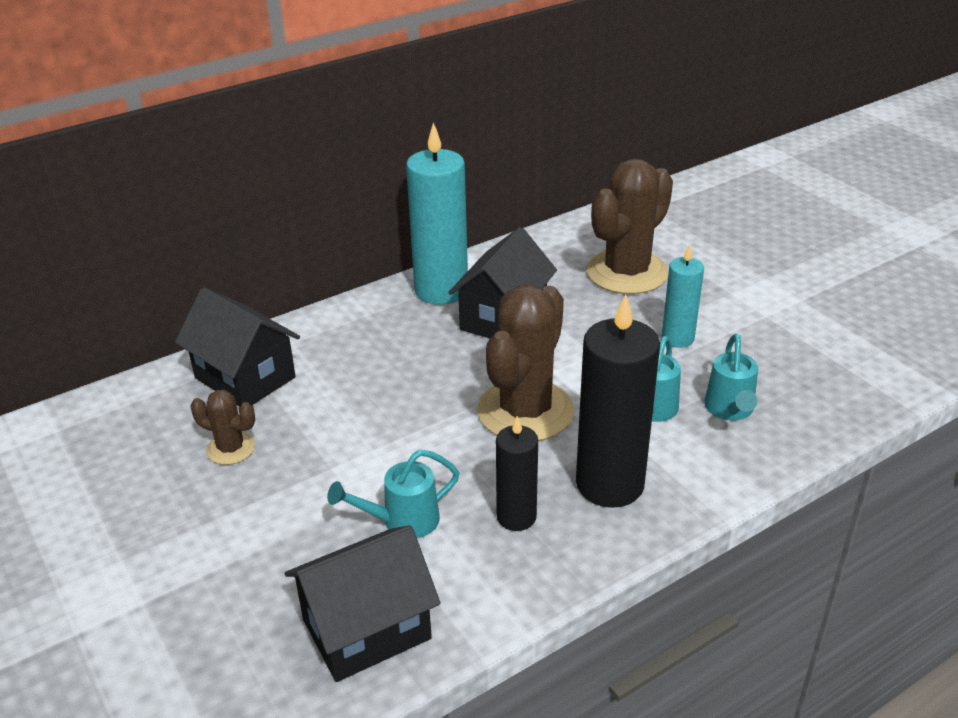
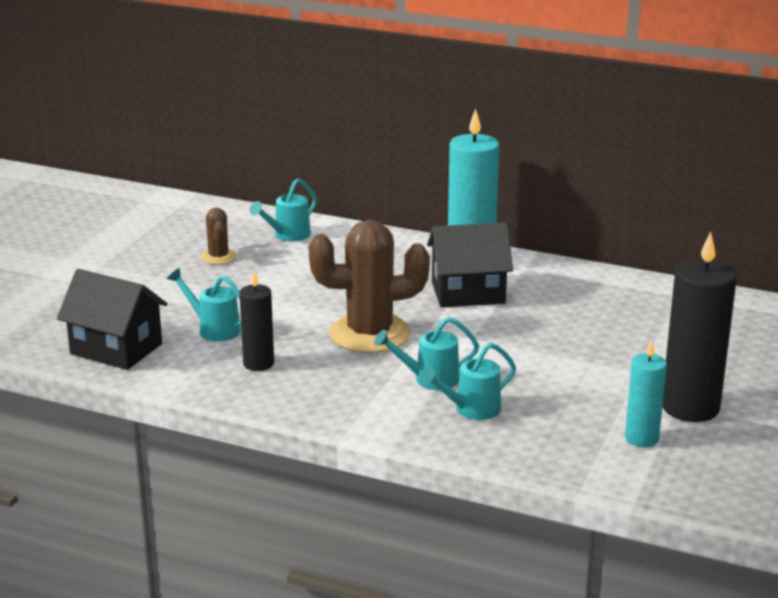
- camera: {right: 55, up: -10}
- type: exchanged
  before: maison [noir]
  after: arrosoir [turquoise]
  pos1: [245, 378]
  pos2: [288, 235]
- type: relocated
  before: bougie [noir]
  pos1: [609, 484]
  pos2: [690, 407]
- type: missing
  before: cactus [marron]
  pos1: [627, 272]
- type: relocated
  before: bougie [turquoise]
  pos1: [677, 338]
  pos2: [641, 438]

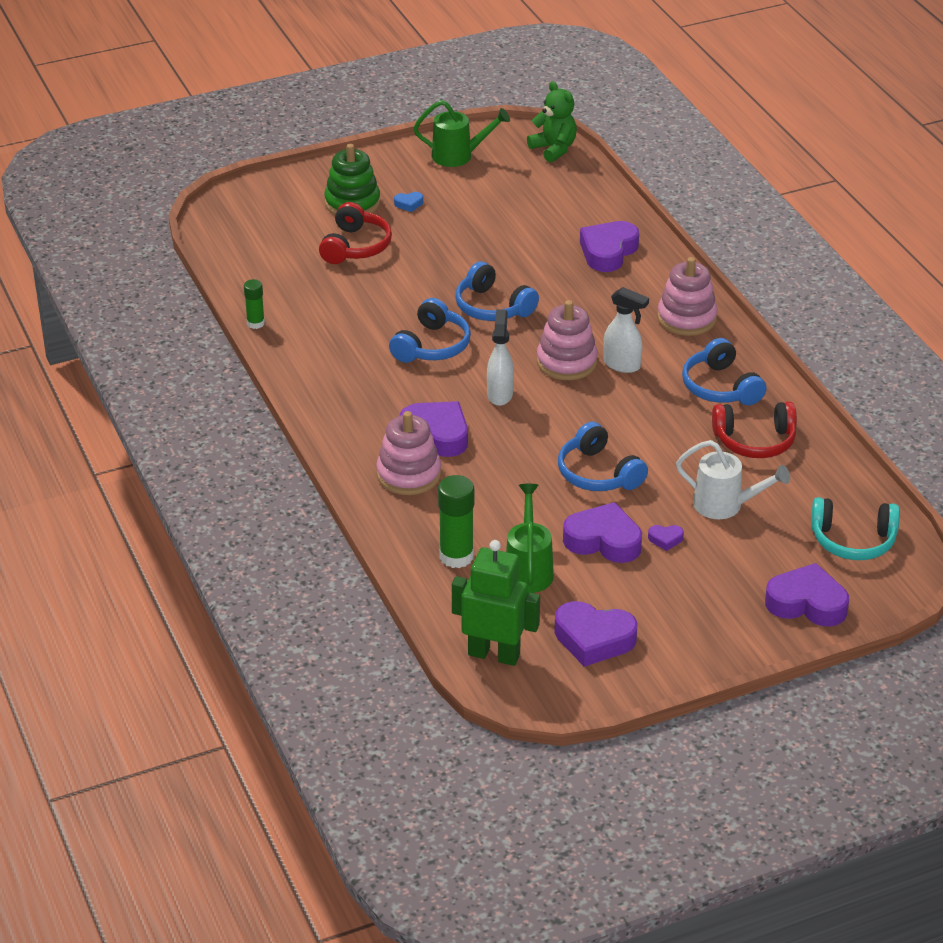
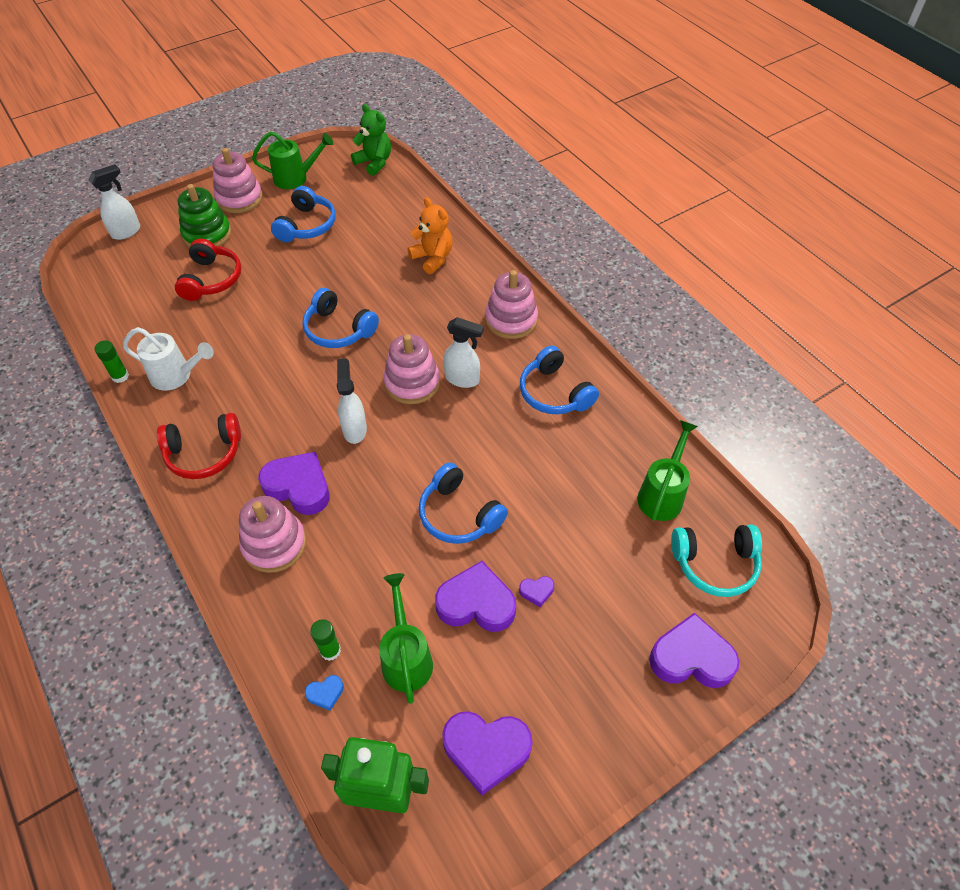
- camera: {right: -10, up: 15}
- type: relocated
  before: casque audio [bleu]
  pos1: [432, 346]
  pos2: [306, 225]
- type: relocated
  before: cœur [bleu]
  pos1: [409, 204]
  pos2: [325, 693]
- type: size
  before: bâton de colle [vert]
  pos1: [456, 556]
  pos2: [330, 650]
  scale: 0.59
- type: exchanged
  before: cœur [violet]
  after: ours en peluche [orange]
  pos1: [608, 252]
  pos2: [433, 258]
- type: relocated
  before: arrosoir [blanc]
  pos1: [725, 505]
  pos2: [176, 376]
- type: relocated
  before: casque audio [rouge]
  pos1: [755, 441]
  pos2: [204, 453]
- type: appeared
  after: vaporisateur [blanc]
  pos2: [126, 232]
- type: appeared
  after: jouet à empiler [rose]
  pos2: [239, 198]
- type: appeared
  after: arrosoir [vert]
  pos2: [662, 494]

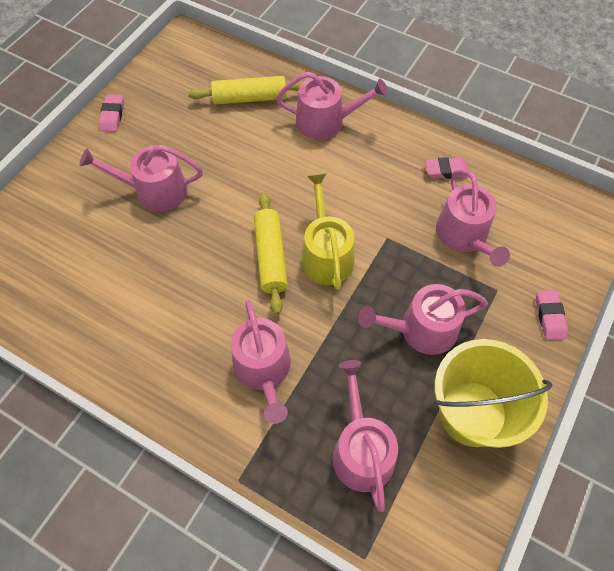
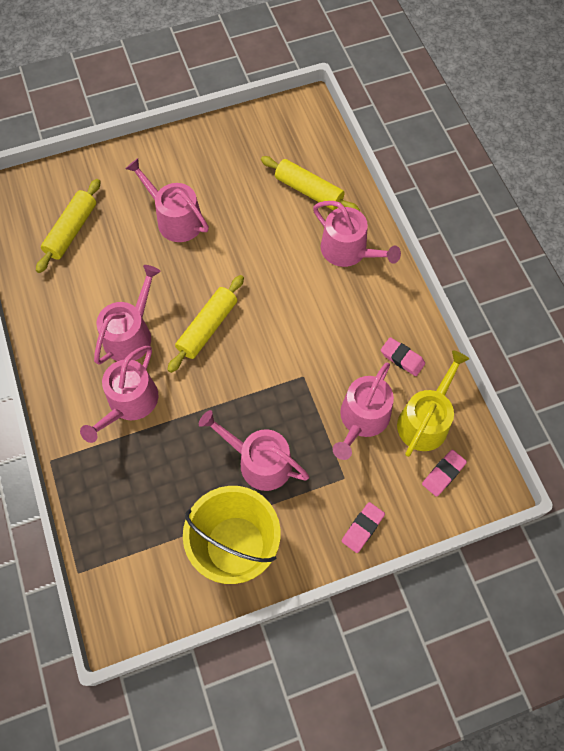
- camera: {right: 40, up: 5}
- type: relocated
  before: gomme [rose]
  pos1: [112, 116]
  pos2: [443, 474]
- type: relocated
  before: arrosoir [jaune]
  pos1: [326, 254]
  pos2: [426, 420]
- type: relocated
  before: arrosoir [rose]
  pos1: [361, 449]
  pos2: [131, 334]
- type: appeared
  after: rouleau à pâtisserie [jaune]
  pos2: [71, 231]

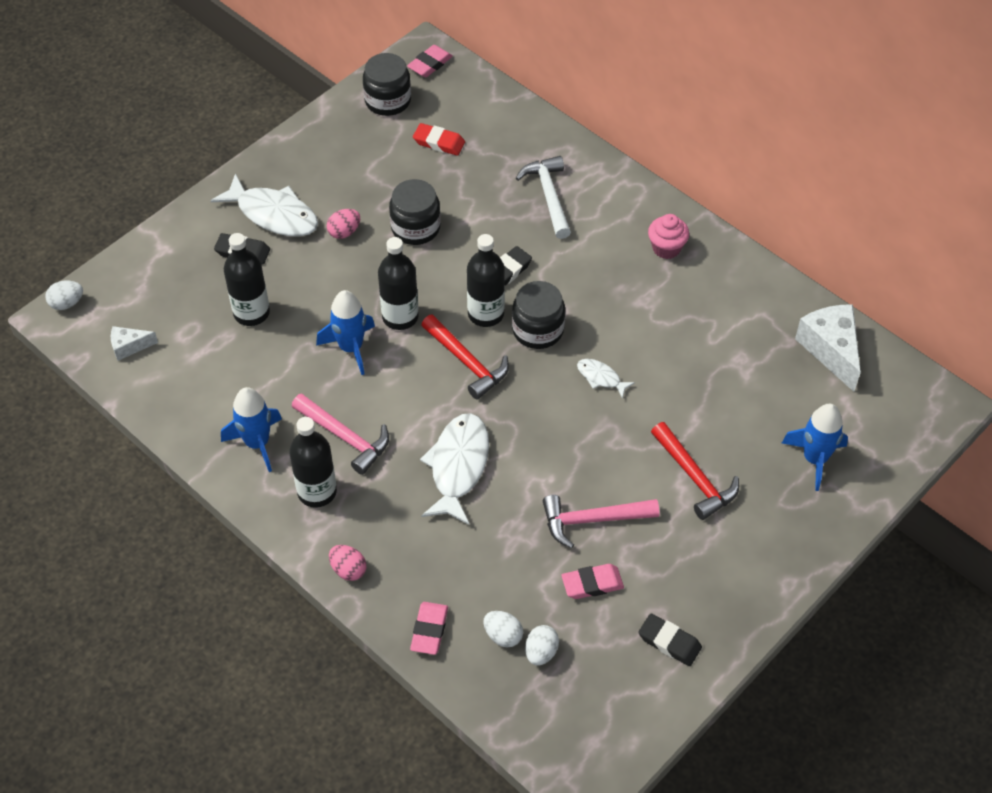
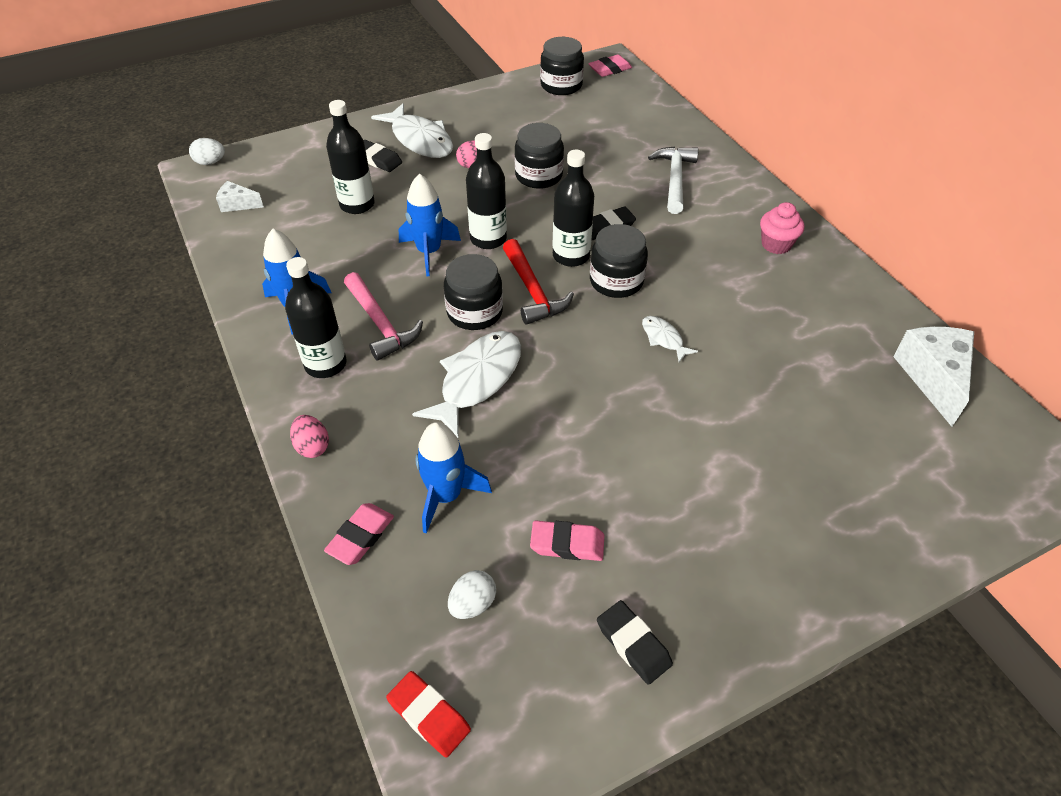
- camera: {right: 20, up: -5}
- type: relocated
  before: gomme [rouge]
  pos1: [439, 142]
  pos2: [429, 716]
- type: missing
  before: œuf [blanc]
  pos1: [503, 635]
- type: missing
  before: marteau [rose]
  pos1: [592, 520]
- type: missing
  before: marteau [rouge]
  pos1: [695, 477]
- type: relocated
  before: fusée [bleu]
  pos1: [814, 459]
  pos2: [446, 496]
- type: appeared
  after: bocal [noir]
  pos2: [474, 312]

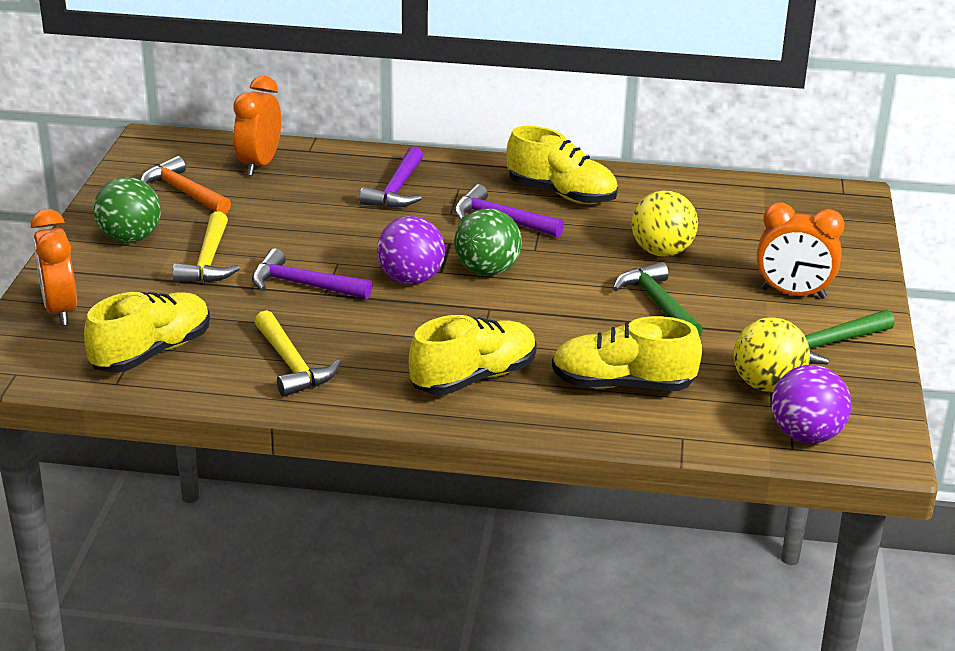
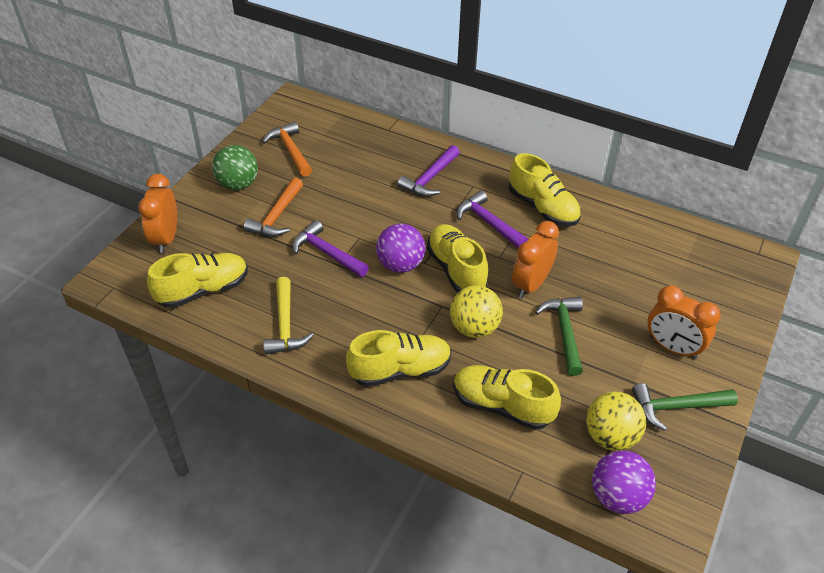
- camera: {right: 20, up: 15}
- type: colour
  before: marteau [jaune]
  after: marteau [orange]
  pos1: [208, 261]
  pos2: [277, 216]
- type: relocated
  before: réveil [orange]
  pos1: [259, 164]
  pos2: [531, 284]
- type: exchanged
  before: balle [vert]
  after: chaussure [jaune]
  pos1: [487, 271]
  pos2: [456, 270]
- type: relocated
  before: balle [jaune]
  pos1: [662, 252]
  pos2: [474, 328]

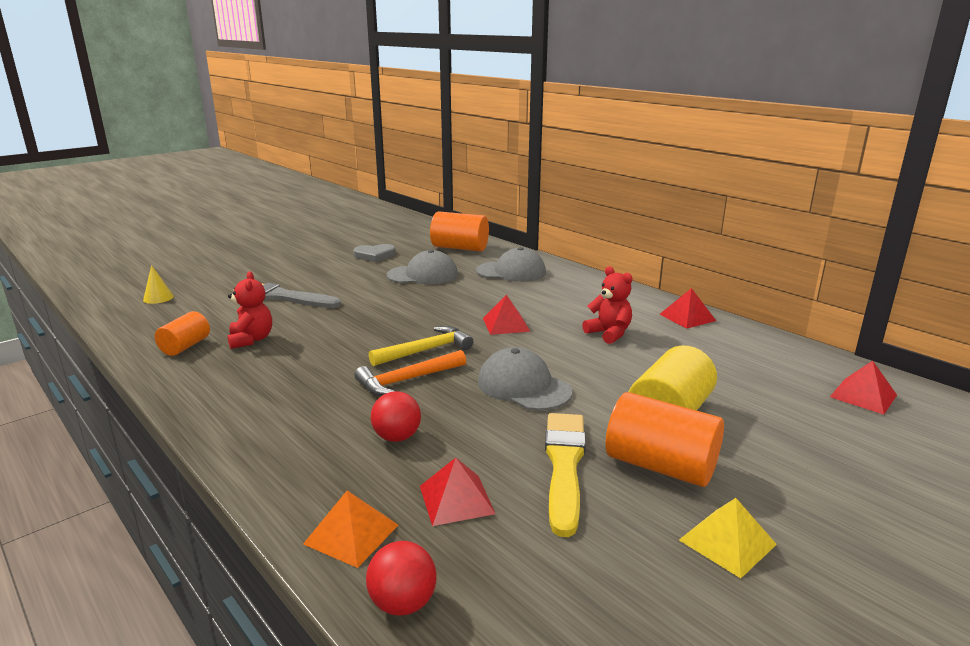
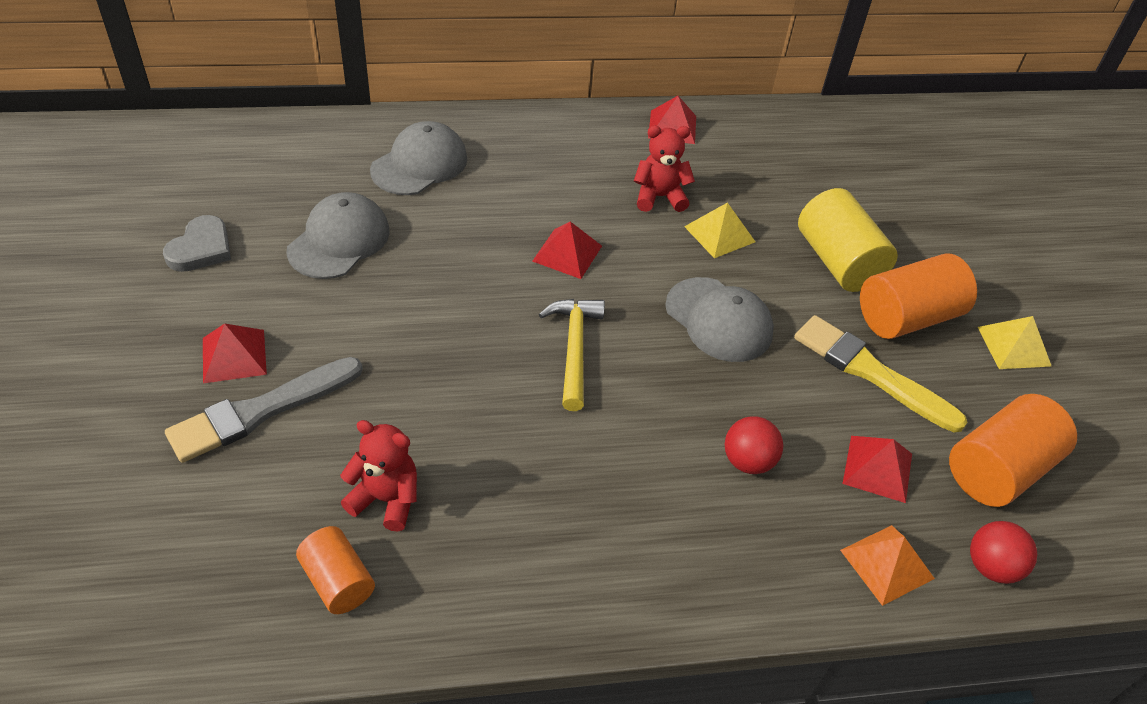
- camera: {right: -60, up: 25}
- type: missing
  before: cône [jaune]
  pos1: [158, 298]
- type: missing
  before: marteau [orange]
  pos1: [407, 380]
- type: relocated
  before: cylindre [orange]
  pos1: [460, 248]
  pos2: [998, 469]
- type: spun
  before: casquette [gris]
  pos1: [523, 386]
  pos2: [719, 320]
  turn: -120
- type: relocated
  before: pyramide [rouge]
  pos1: [863, 396]
  pos2: [234, 356]
- type: appeared
  after: pyramide [jaune]
  pos2: [719, 234]

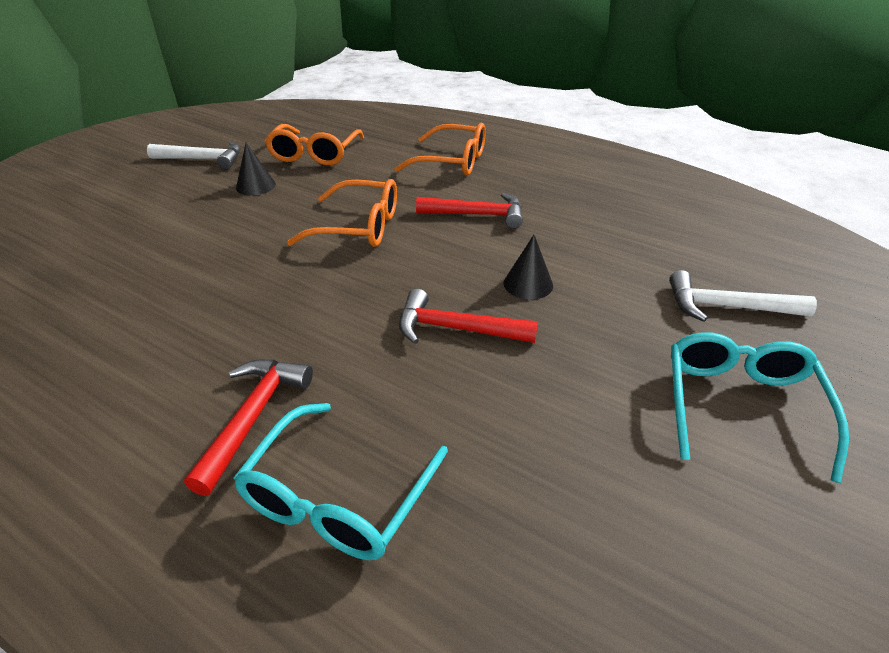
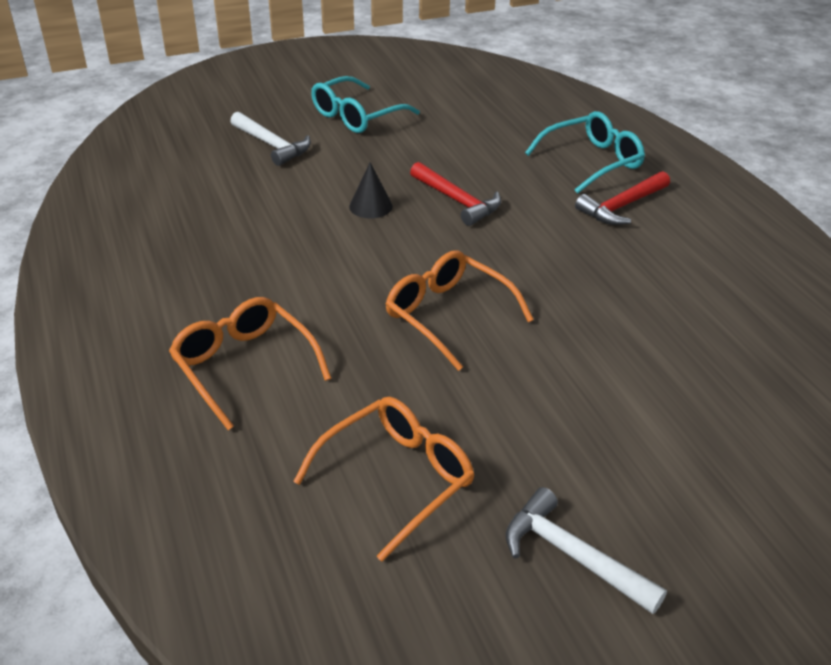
- camera: {right: -145, up: 0}
- type: missing
  before: cône [noir]
  pos1: [255, 186]
- type: missing
  before: marteau [rouge]
  pos1: [477, 215]

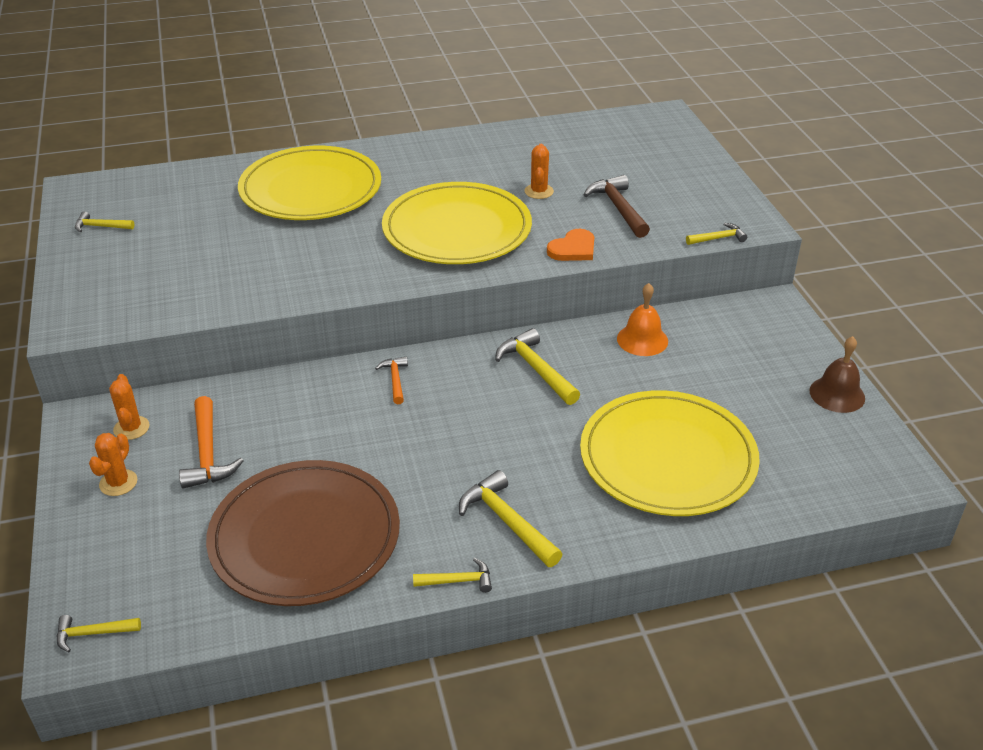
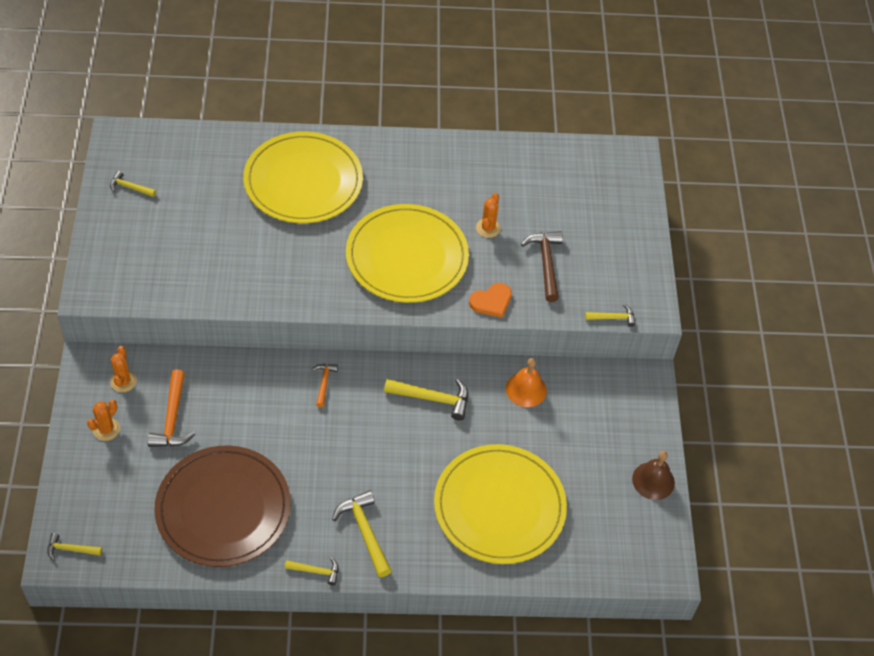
- camera: {right: 10, up: 15}
- type: spun
  before: marteau [jaune]
  pos1: [536, 369]
  pos2: [433, 398]
  turn: 120

